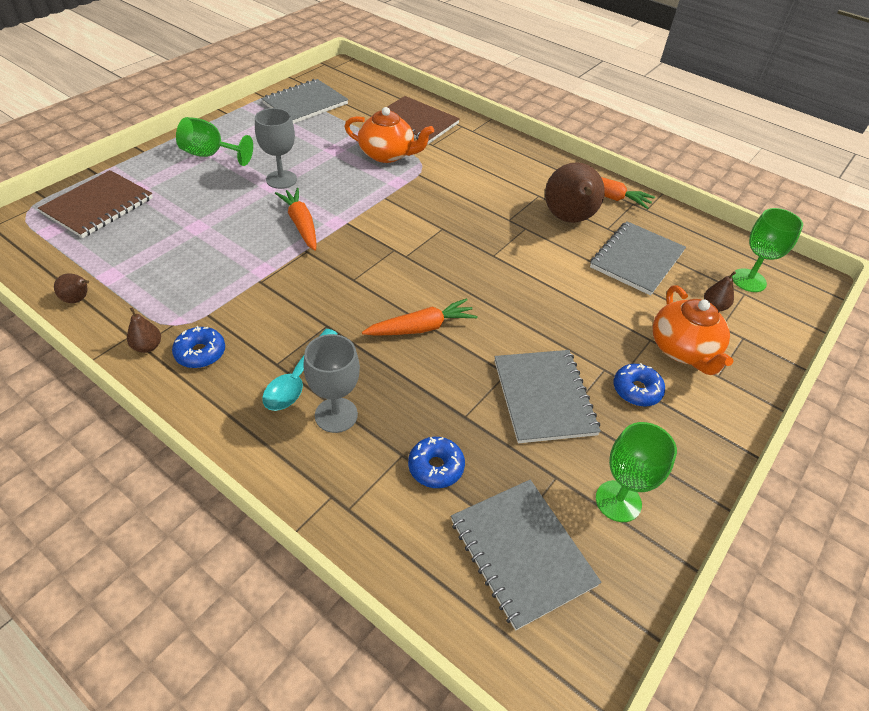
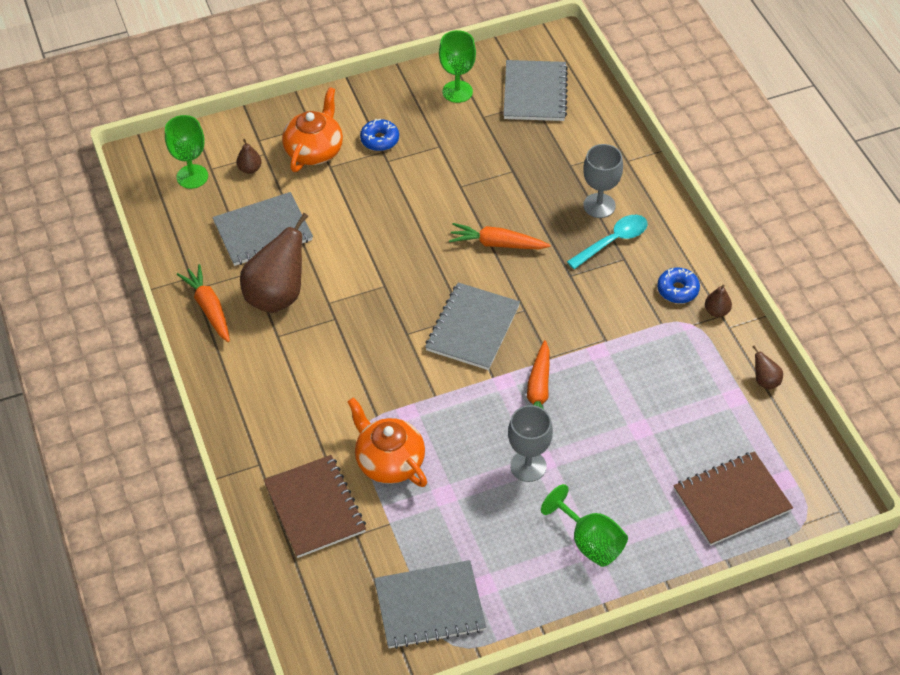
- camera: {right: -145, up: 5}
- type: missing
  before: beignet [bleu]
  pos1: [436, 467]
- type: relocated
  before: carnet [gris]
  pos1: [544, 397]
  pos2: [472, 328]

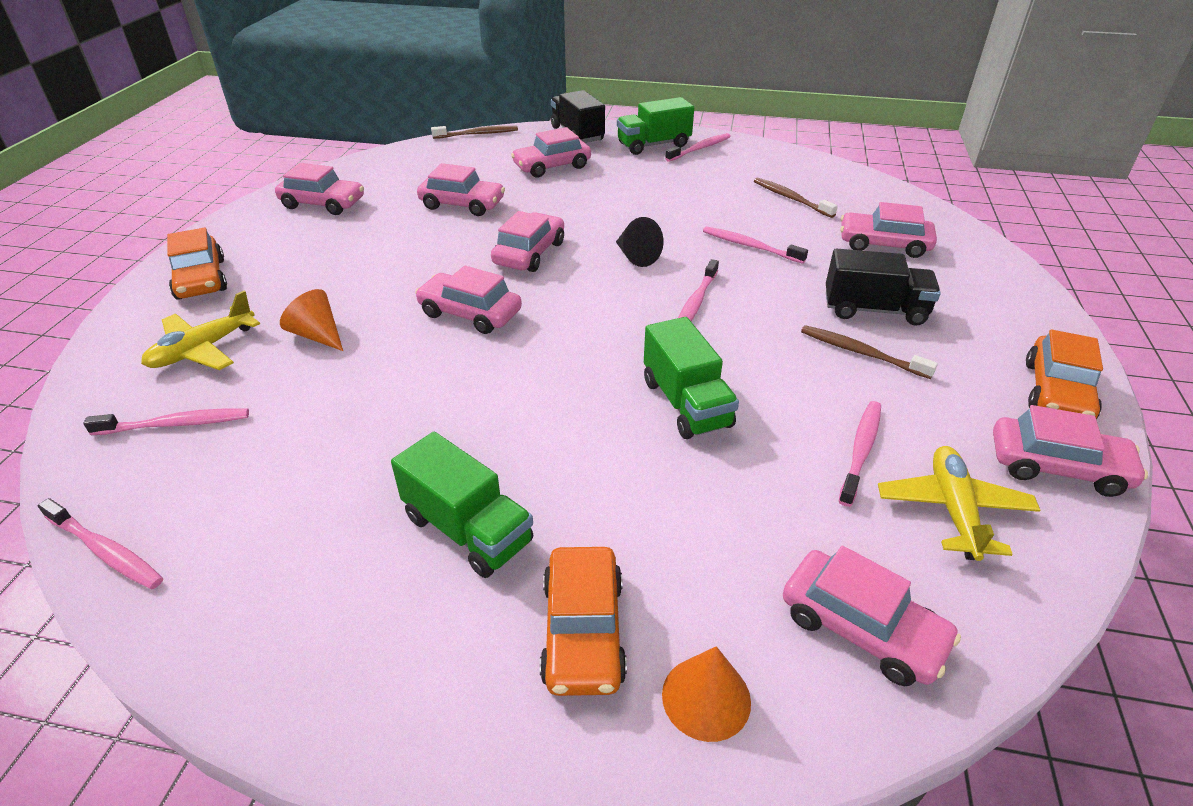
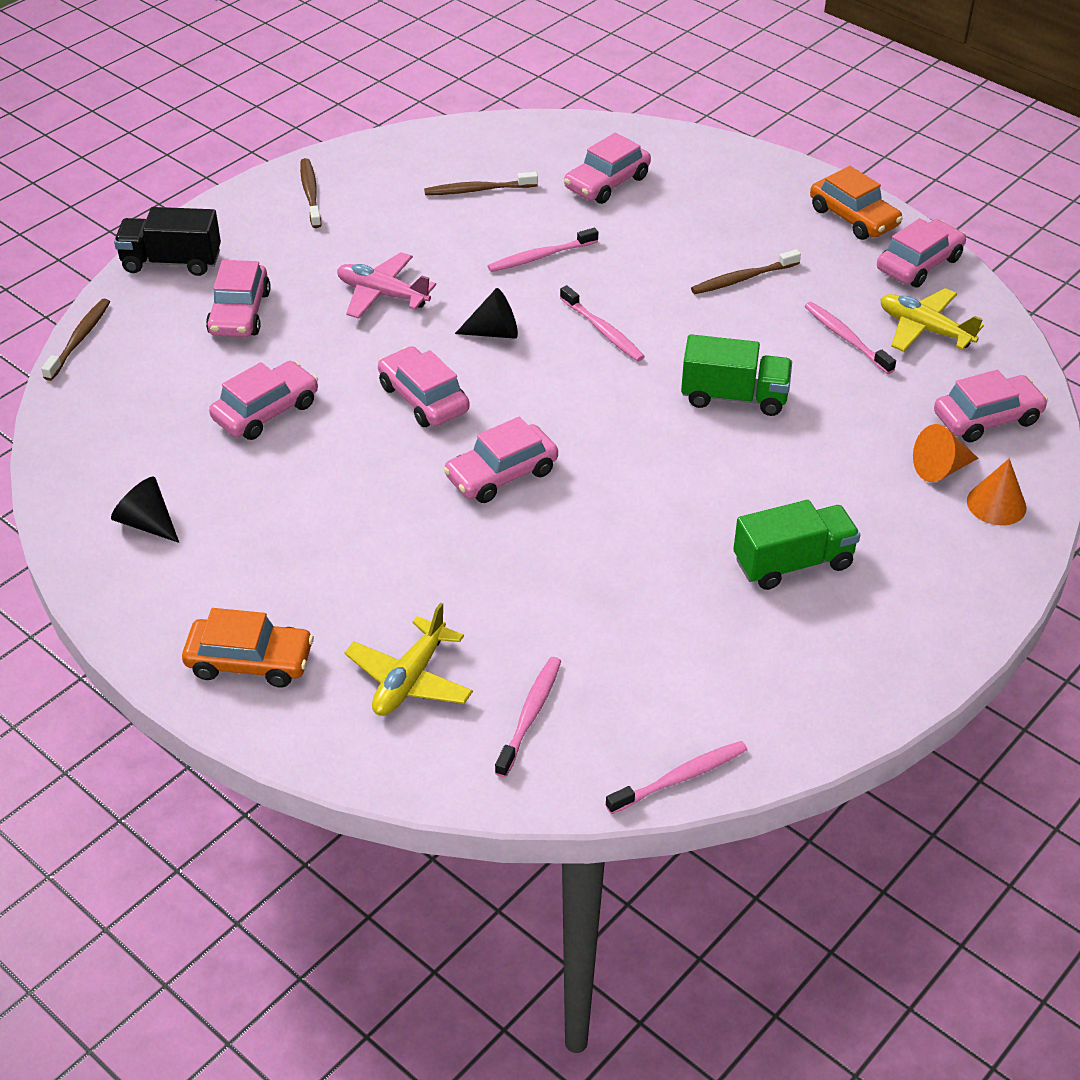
- camera: {right: -60, up: 5}
- type: spun
  before: avion [jaune]
  pos1: [203, 349]
  pos2: [410, 679]
  turn: 45
- type: exchanged
  before: voiture [rose]
  after: cône [noir]
  pos1: [323, 204]
  pos2: [147, 523]
- type: relocated
  before: cône [orange]
  pos1: [317, 335]
  pos2: [940, 468]
- type: missing
  before: voiture [orange]
  pos1: [583, 631]
- type: missing
  before: camion [vert]
  pos1: [653, 145]
- type: colour
  before: brosse à dents [rose]
  after: brosse à dents [marron]
  pos1: [699, 149]
  pos2: [310, 194]
- type: missing
  before: camion [noir]
  pos1: [874, 310]
- type: appeared
  after: avion [rose]
  pos2: [382, 294]

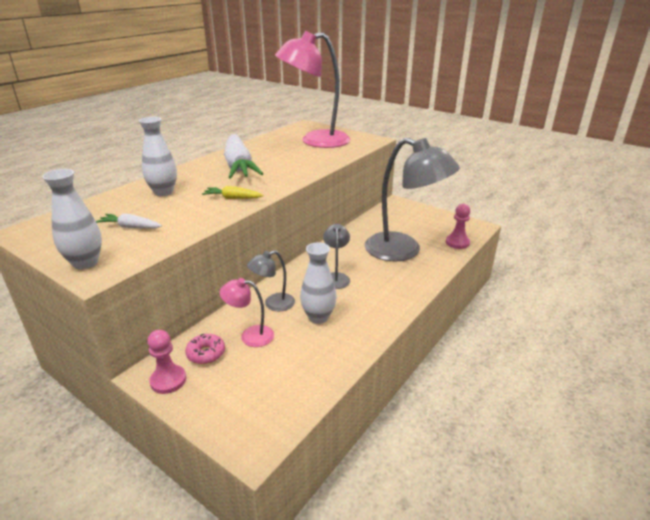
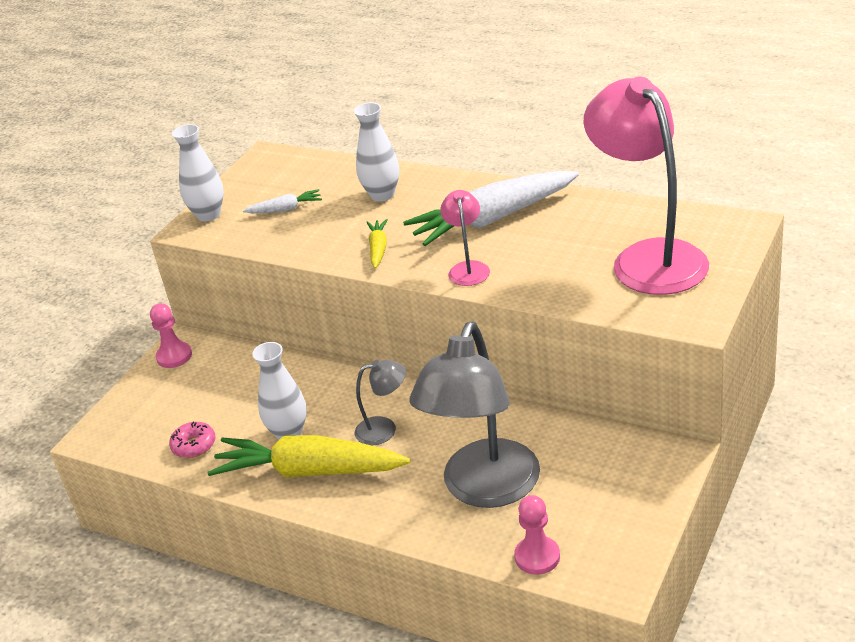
- camera: {right: 85, up: 5}
- type: spun
  before: carotte [blanc]
  pos1: [131, 227]
  pos2: [285, 209]
  turn: 75
- type: relocated
  before: beignet [rose]
  pos1: [206, 353]
  pos2: [194, 445]
- type: relocated
  before: lampe [rose]
  pos1: [250, 335]
  pos2: [468, 268]
- type: missing
  before: lampe [gris]
  pos1: [273, 304]
- type: appeared
  after: carotte [jaune]
  pos2: [310, 471]

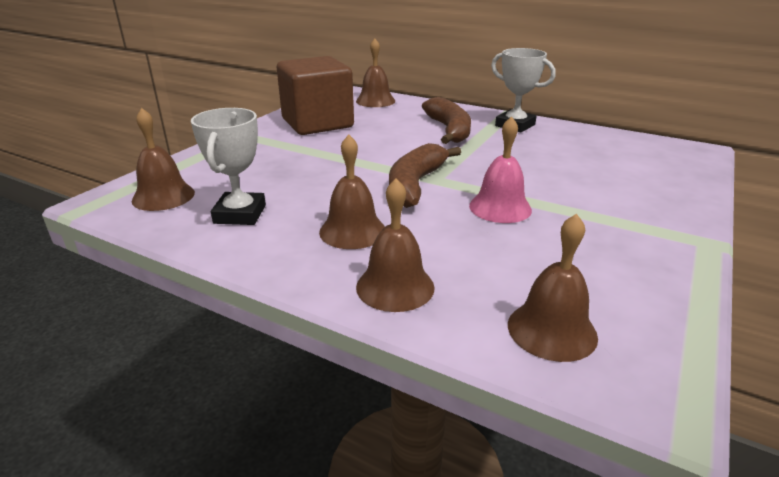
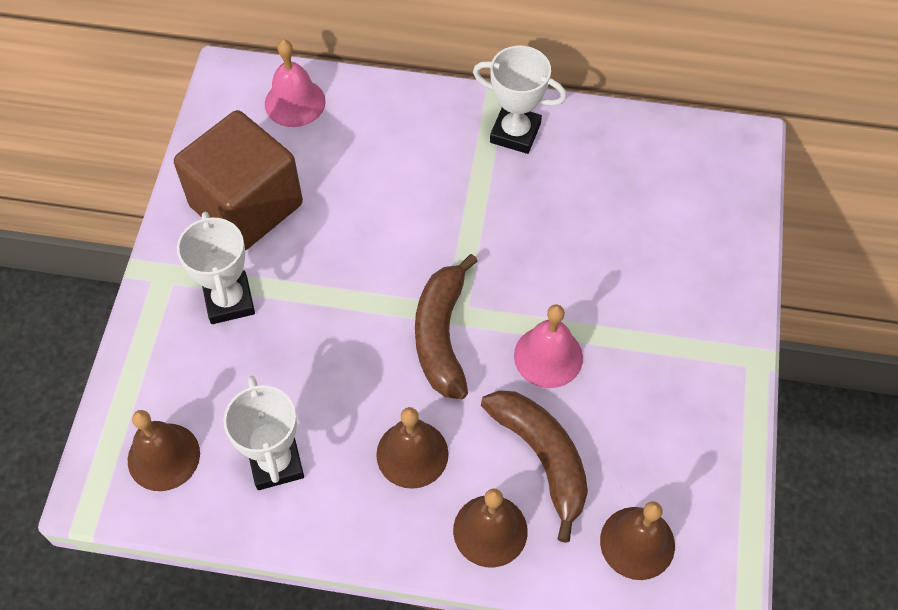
- camera: {right: -20, up: 30}
- type: colour
  before: cloche [marron]
  after: cloche [rose]
  pos1: [375, 101]
  pos2: [295, 102]
- type: relocated
  before: banane [marron]
  pos1: [449, 130]
  pos2: [542, 458]
- type: appeared
  after: trophée [blanc]
  pos2: [229, 301]

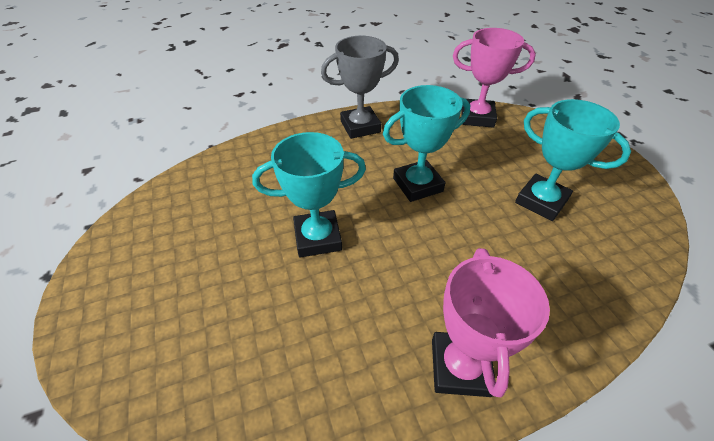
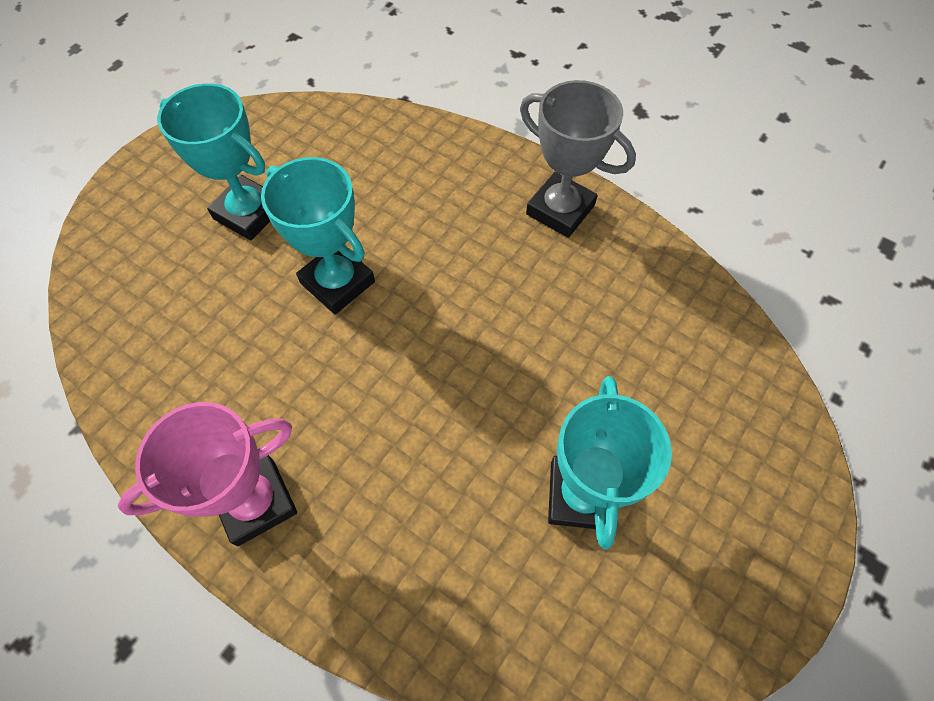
- camera: {right: 55, up: 15}
- type: relocated
  before: trophée [turquoise]
  pos1: [417, 185]
  pos2: [248, 213]
- type: missing
  before: trophée [rose]
  pos1: [477, 117]

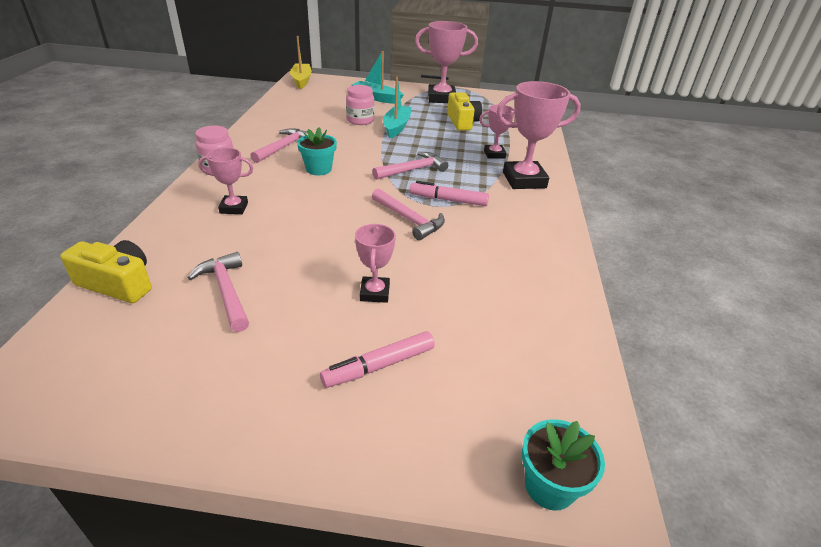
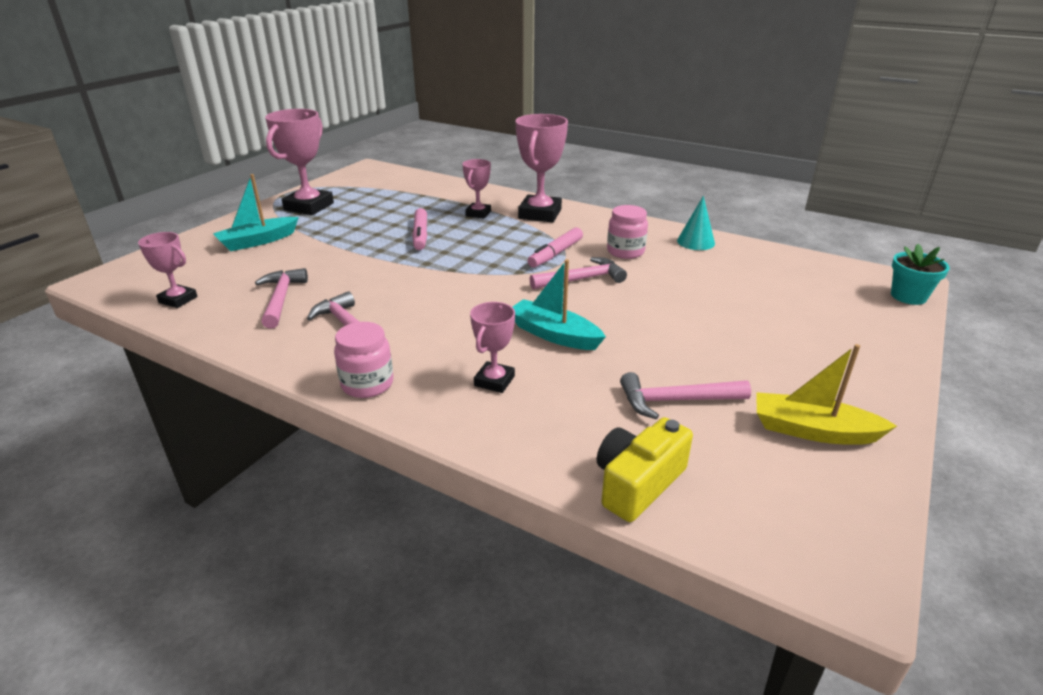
- camera: {right: -65, up: -5}
- type: relocated
  before: bateau [jaune]
  pos1: [301, 80]
  pos2: [812, 431]
- type: missing
  before: pot de fleurs [turquoise]
  pos1: [318, 169]
- type: relocated
  before: feutre [rose]
  pos1: [379, 366]
  pos2: [420, 235]
- type: relocated
  before: bocal [rose]
  pos1: [360, 120]
  pos2: [625, 252]
- type: relocated
  before: trophée [rose]
  pos1: [374, 293]
  pos2: [178, 300]
- type: relocated
  before: marteau [rose]
  pos1: [413, 170]
  pos2: [281, 299]
- type: relocated
  before: bateau [turquoise]
  pos1: [396, 127]
  pos2: [553, 335]
- type: missing
  before: appareil photo [jaune]
  pos1: [462, 122]
- type: appeared
  after: cône [turquoise]
  pos2: [695, 242]

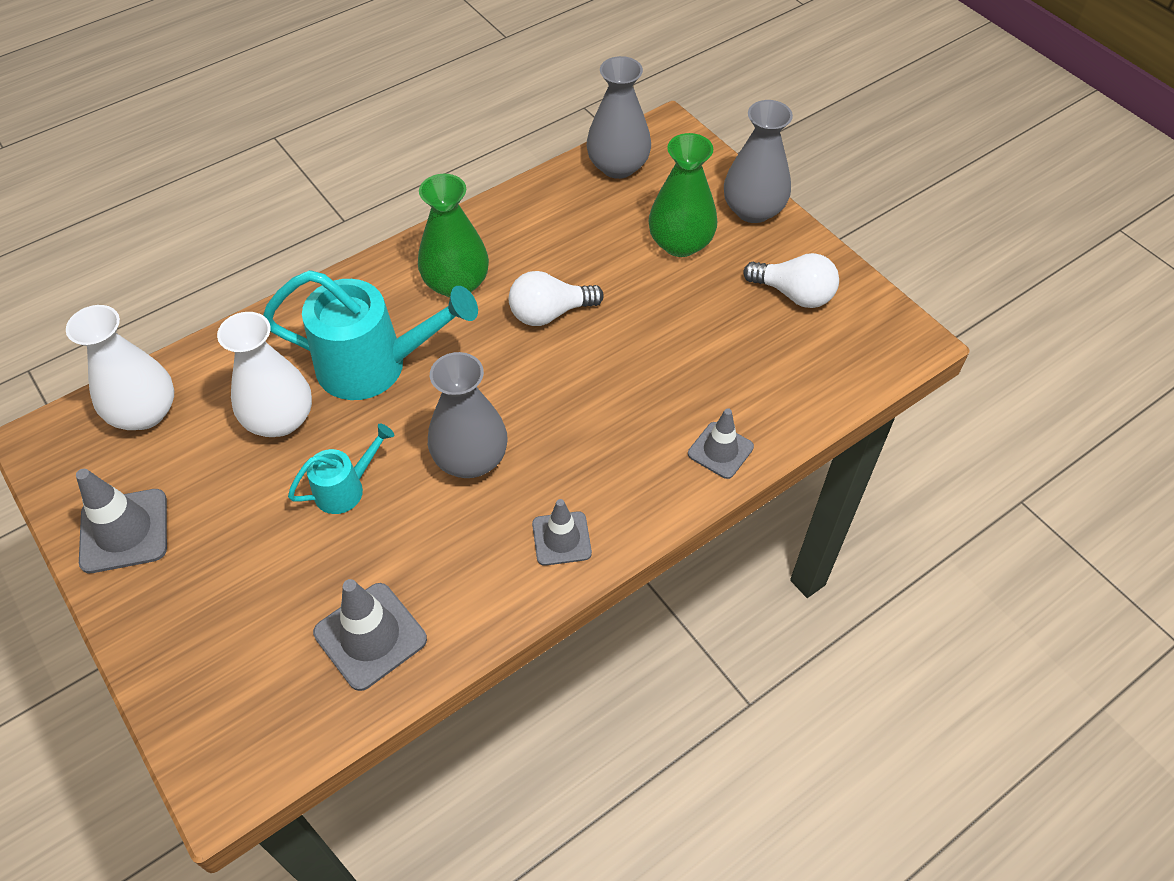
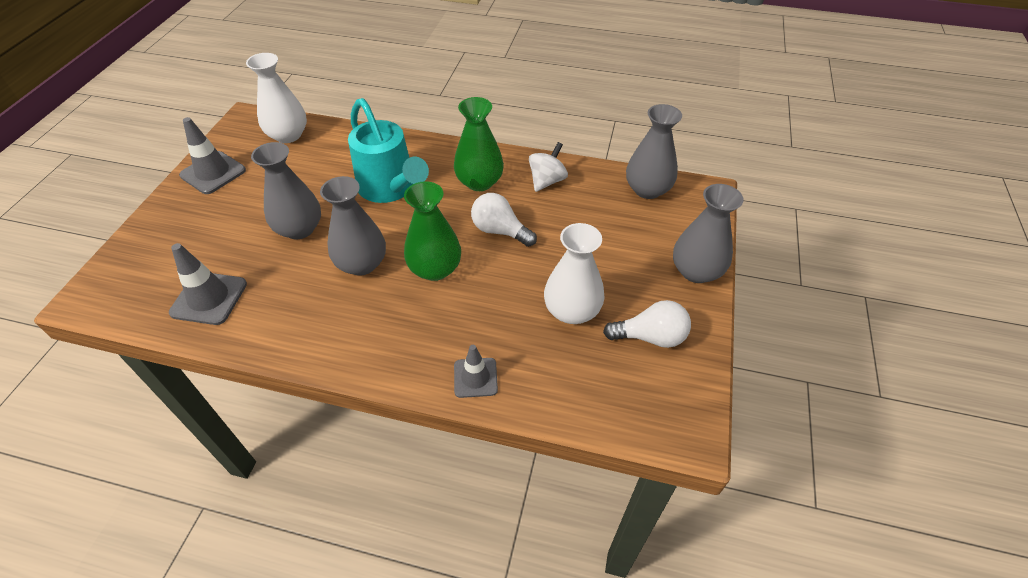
- camera: {right: 50, up: -5}
- type: relocated
  before: vase [blanc]
  pos1: [280, 419]
  pos2: [572, 311]
- type: exchanged
  before: arrosoir [turquoise]
  after: vase [gris]
  pos1: [346, 488]
  pos2: [299, 229]
- type: missing
  before: cône de chantier [gris]
  pos1: [561, 538]
- type: relocated
  before: vase [vert]
  pos1: [680, 243]
  pos2: [435, 269]
- type: spun
  before: ampoule [blanc]
  pos1: [794, 294]
  pos2: [650, 337]
  turn: -75
- type: appeared
  after: toupie [blanc]
  pos2: [547, 181]

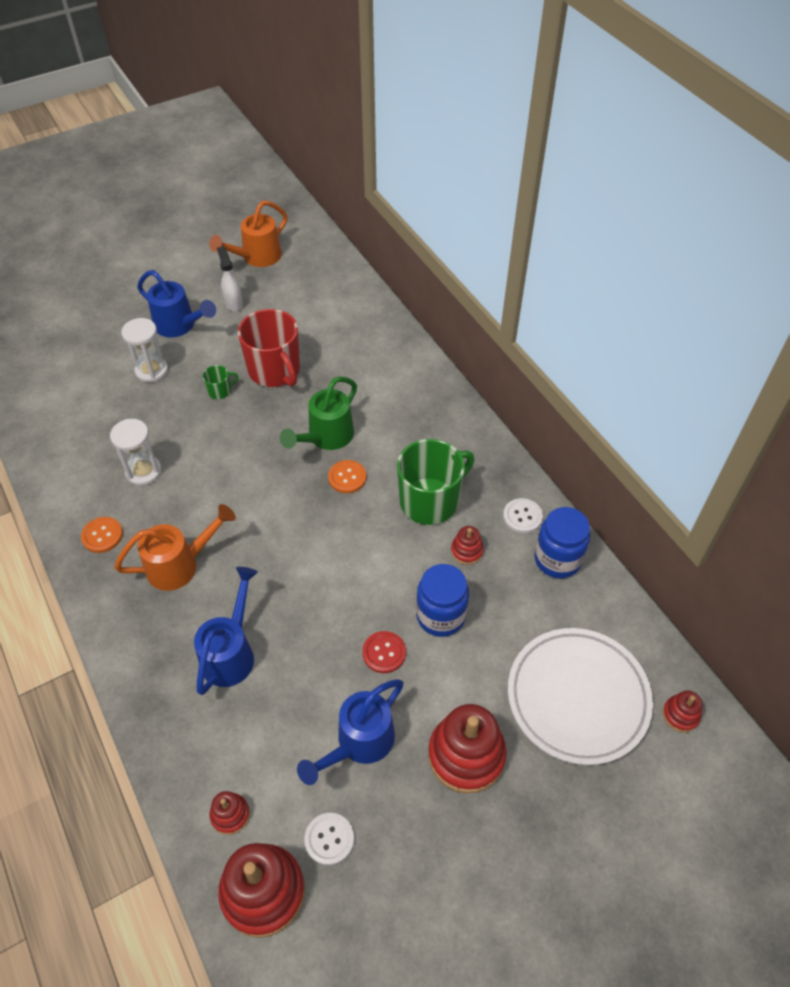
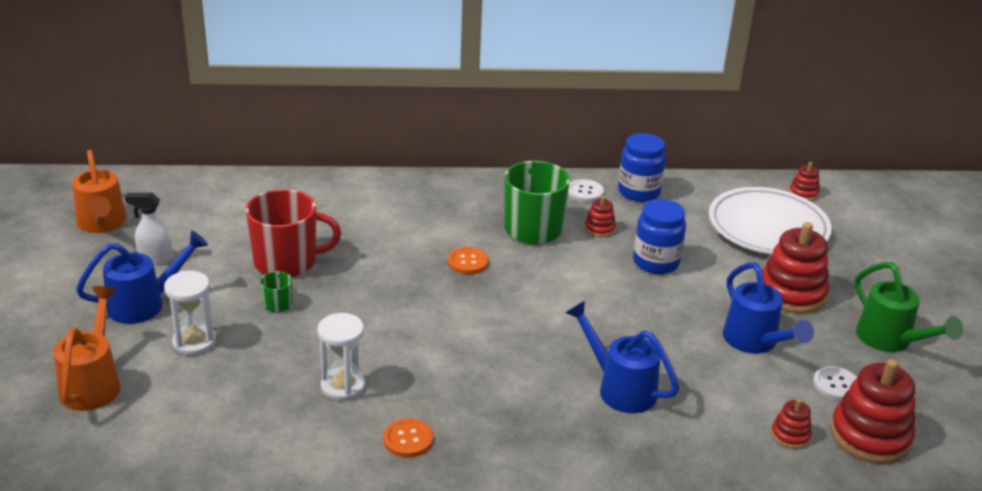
- camera: {right: -65, up: -20}
- type: relocated
  before: arrosoir [orange]
  pos1: [180, 565]
  pos2: [93, 383]
- type: relocated
  before: arrosoir [vert]
  pos1: [326, 437]
  pos2: [890, 340]
- type: missing
  before: bouton [rouge]
  pos1: [384, 653]

